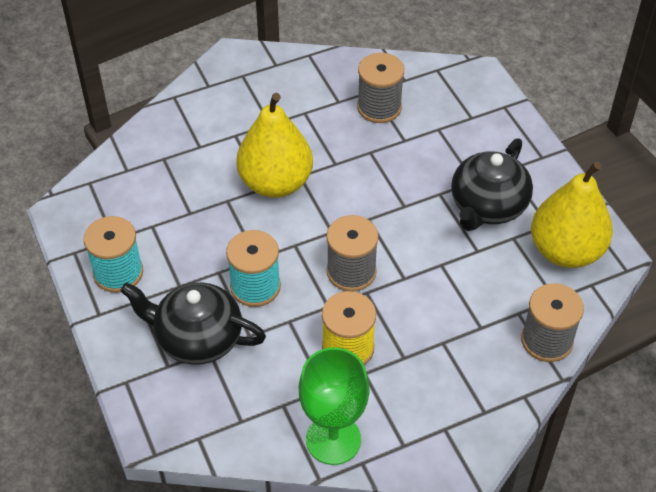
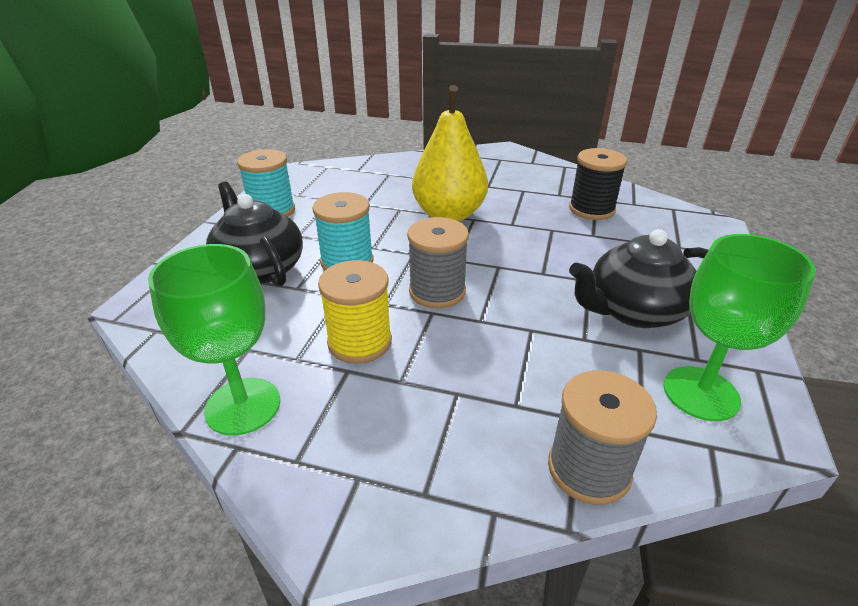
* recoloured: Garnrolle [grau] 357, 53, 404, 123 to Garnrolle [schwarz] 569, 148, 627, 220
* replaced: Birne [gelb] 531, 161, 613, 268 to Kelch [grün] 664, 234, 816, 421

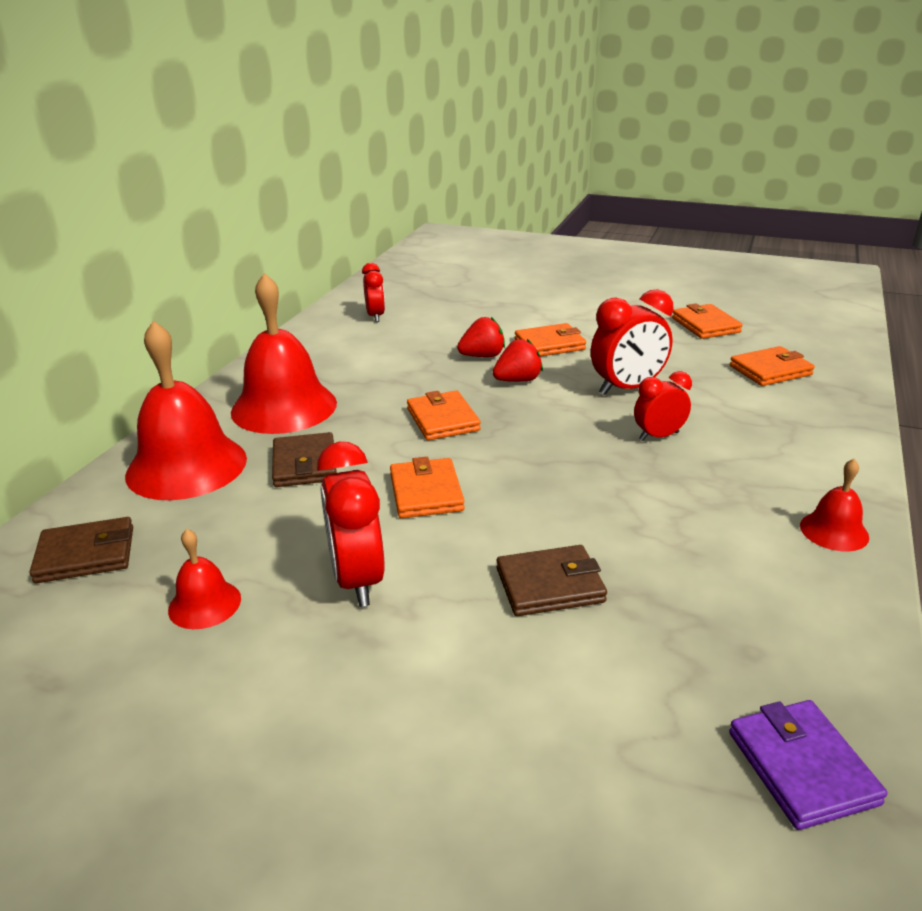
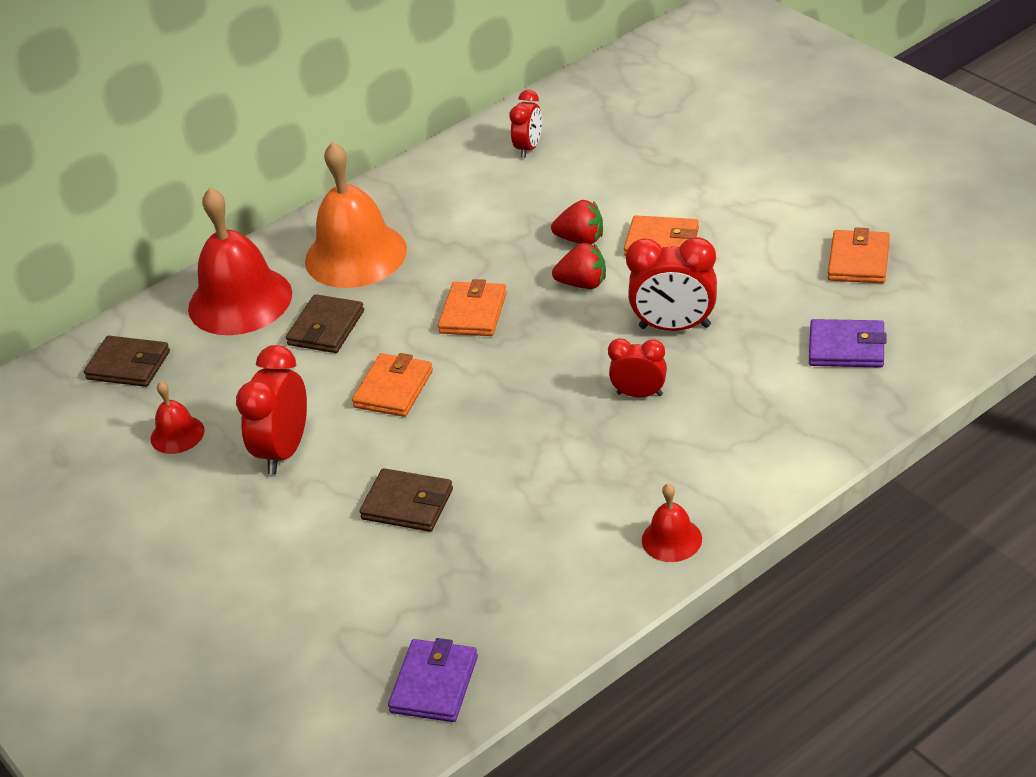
* recoloured: Glocke [rot] 231, 273, 337, 434 to Glocke [orange] 305, 142, 407, 288
* recoloured: Geldbörse [orange] 730, 346, 815, 386 to Geldbörse [lila] 809, 319, 887, 368

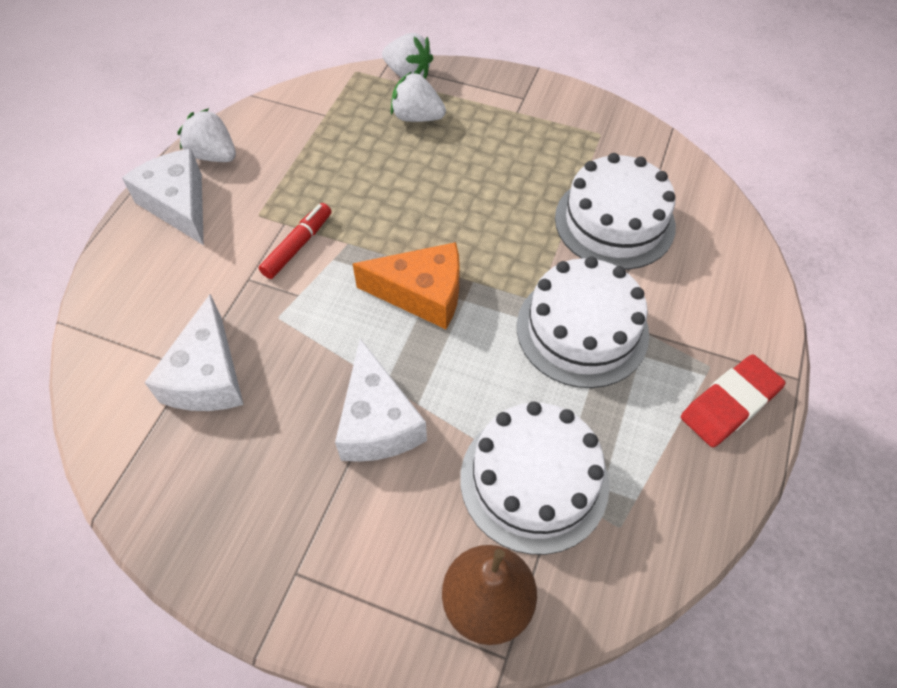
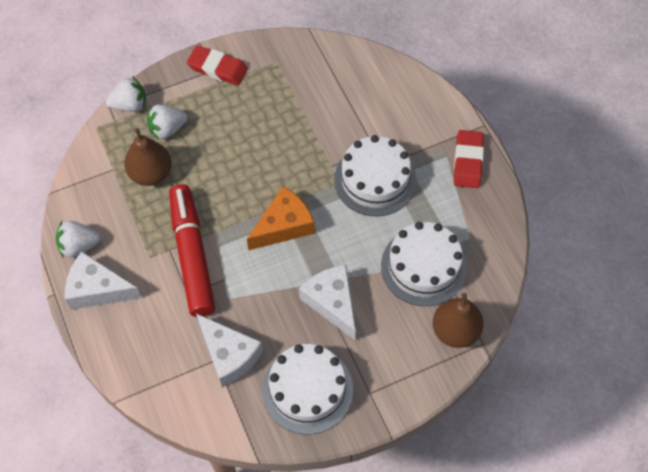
* resized: Filzstift [rot] 259, 203, 332, 279 = 169, 184, 215, 317 x2.05
* turned: Käse [weiß] 335, 339, 427, 462 = 299, 264, 356, 340 150 degrees counterclockwise
* moved: Kuchen [weiß] 555, 153, 676, 270 to 262, 344, 353, 434
* added: Birne [braun] 124, 128, 172, 186
* added: Radiergummi [rot] 187, 45, 248, 86

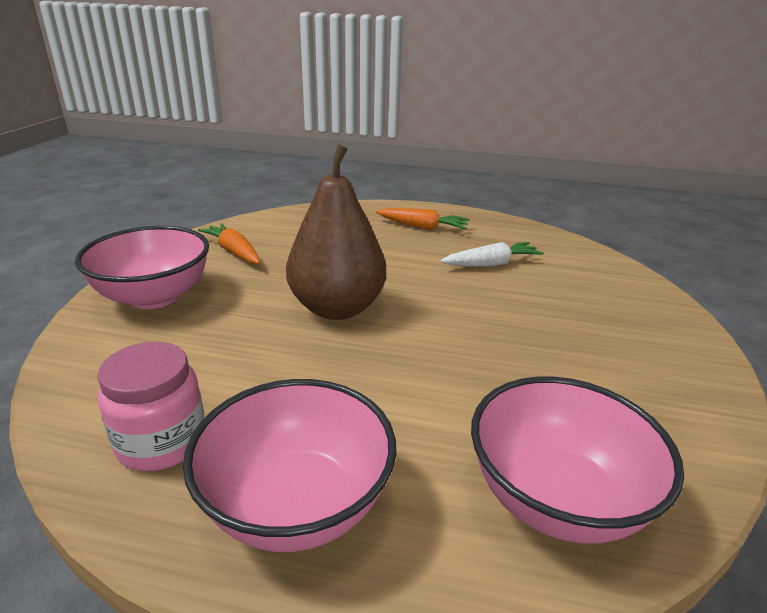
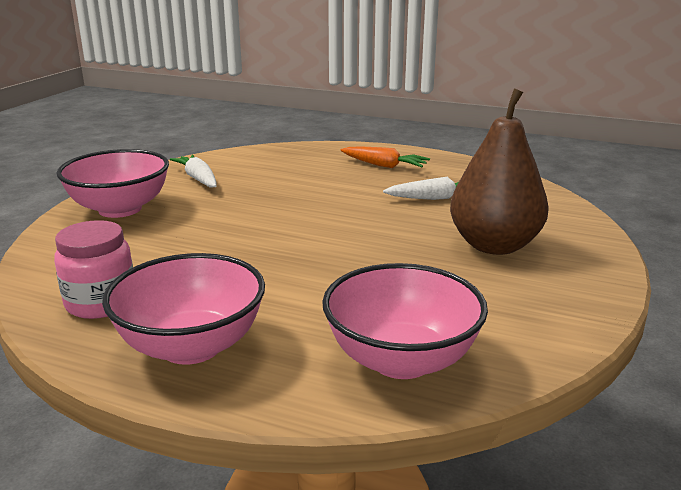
* recoloured: Karotte [orange] 198, 223, 260, 264 to Karotte [weiß] 170, 154, 217, 188
* moved: Birne [braun] 286, 144, 386, 320 to 450, 88, 549, 255

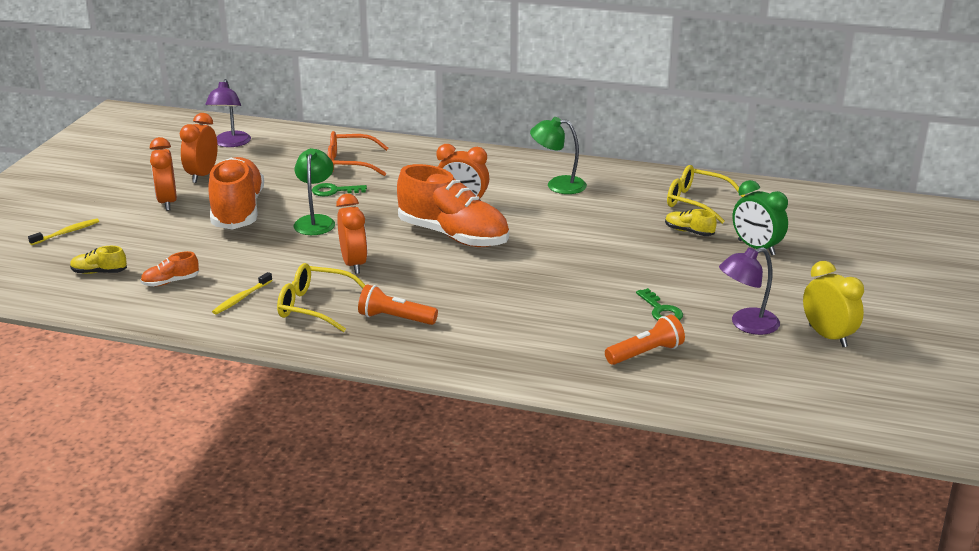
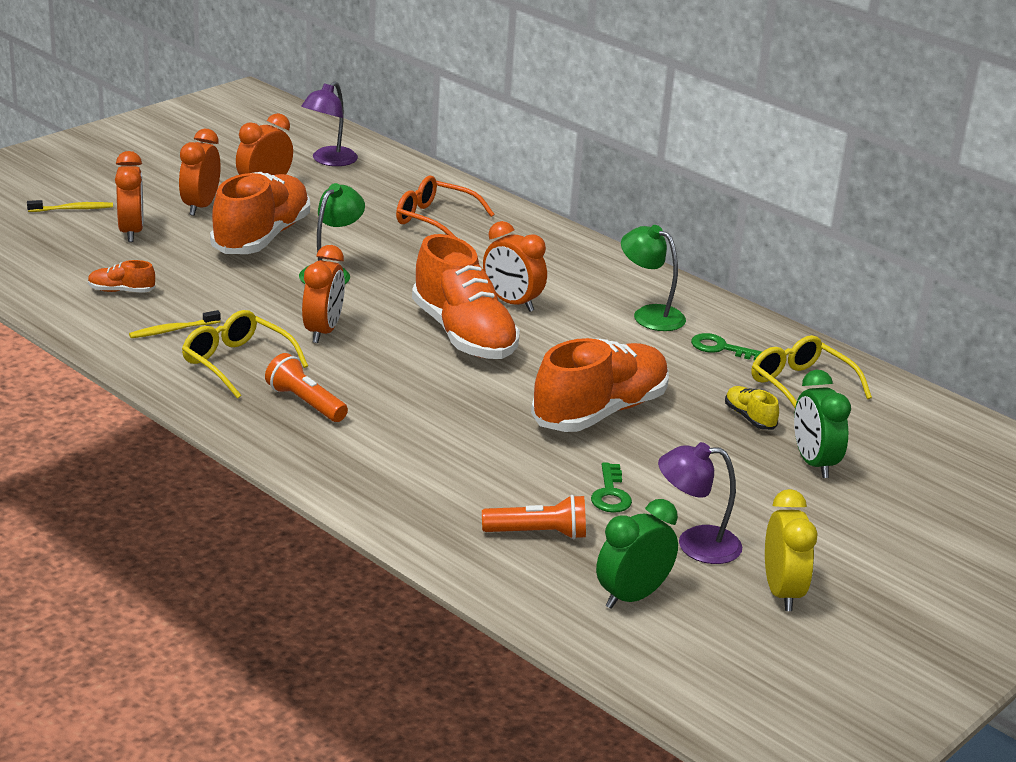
* removed: Schuh [gelb] 70, 246, 127, 274
* moved: Schlüssel [grün] 312, 183, 367, 196 to 691, 333, 762, 361
* added: Wecker [orange] 115, 151, 143, 242
* added: Schuh [orange] 531, 338, 669, 432
* added: Wecker [grün] 596, 499, 678, 609

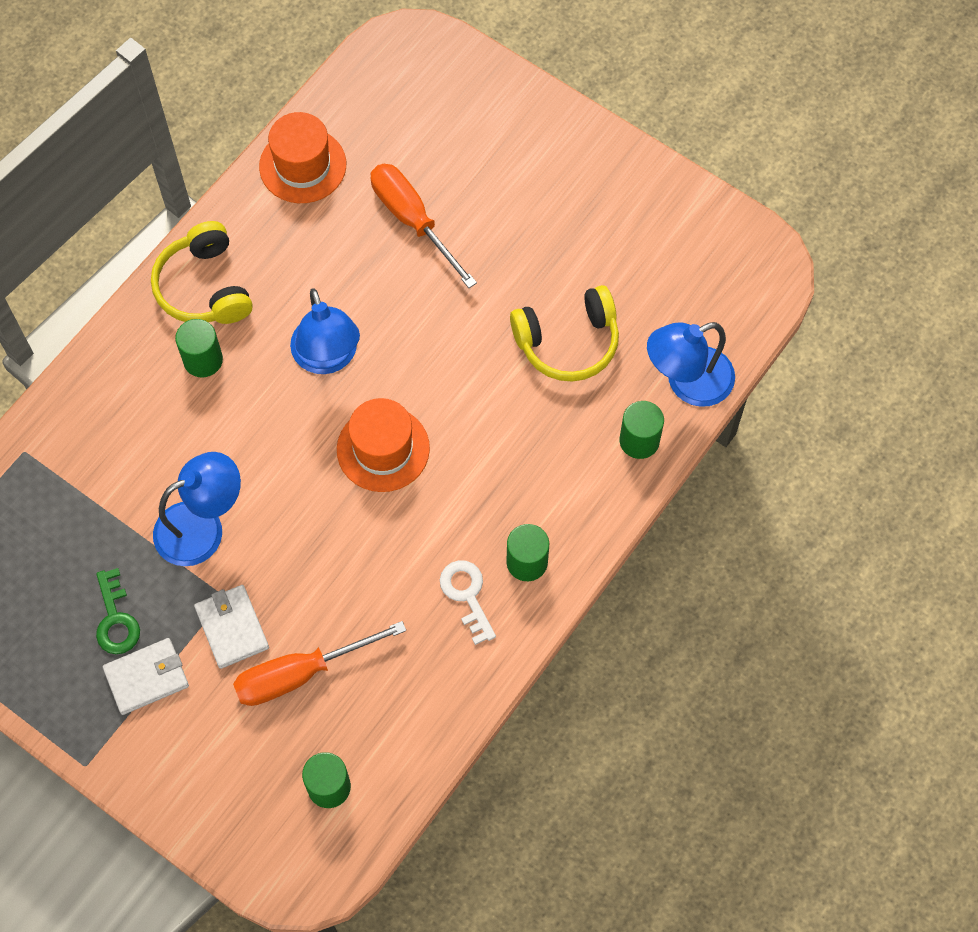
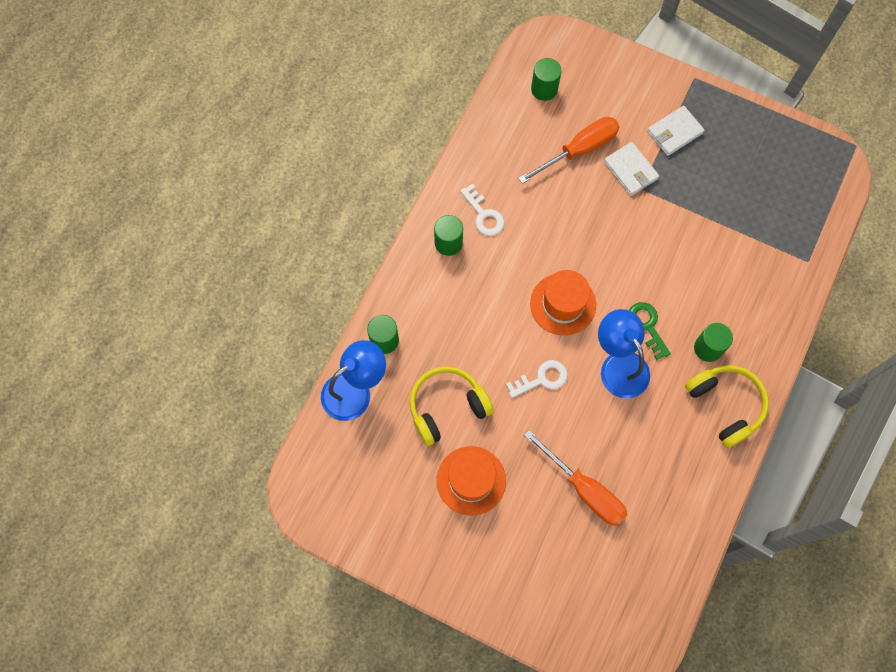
* moved: Schlüssel [grün] 96, 568, 140, 654 to 629, 302, 671, 360
* removed: Lampe [blau] 153, 452, 241, 566
* moved: Hut [orange] 259, 112, 346, 203 to 437, 446, 506, 516
* added: Schlüssel [weiß] 506, 360, 568, 398

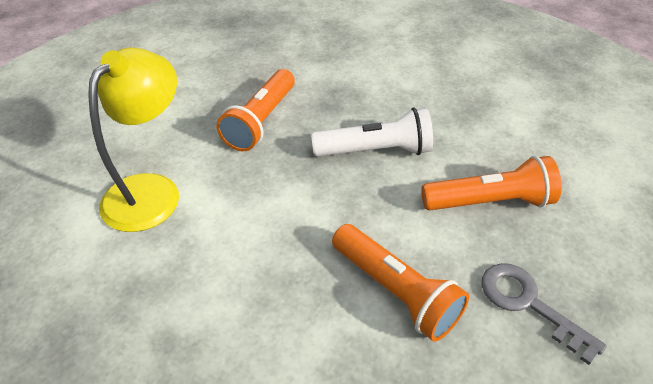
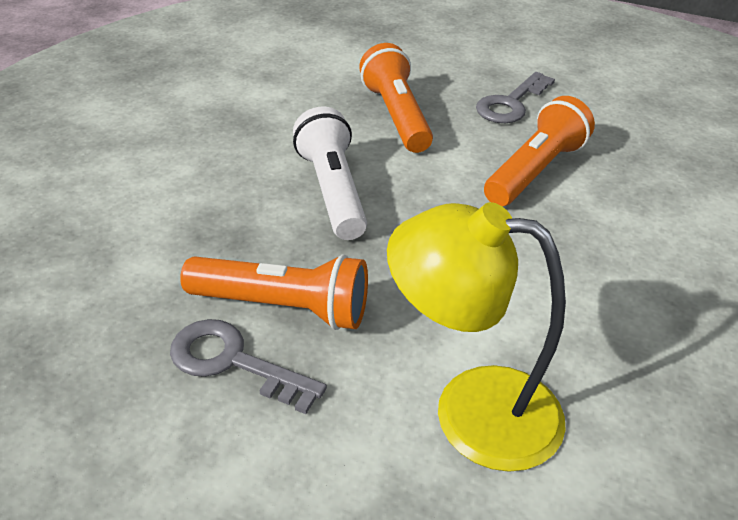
* added: Schlüssel [grau] 170, 319, 327, 414

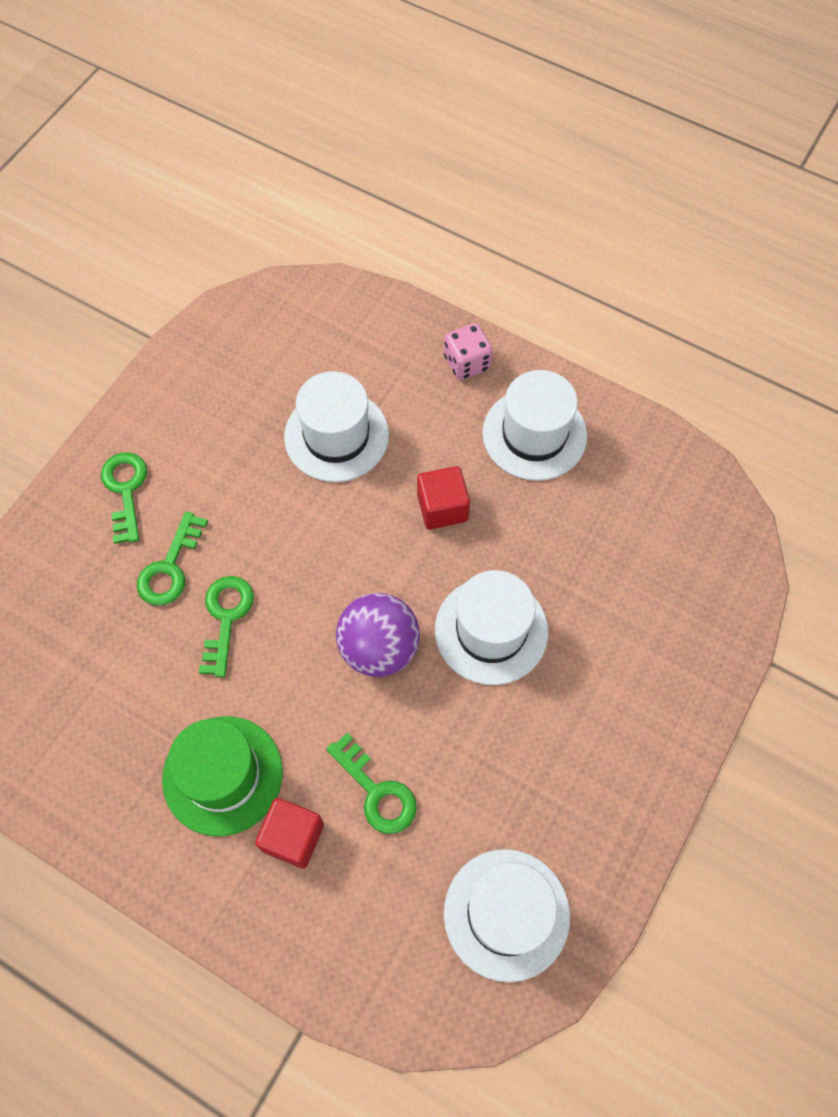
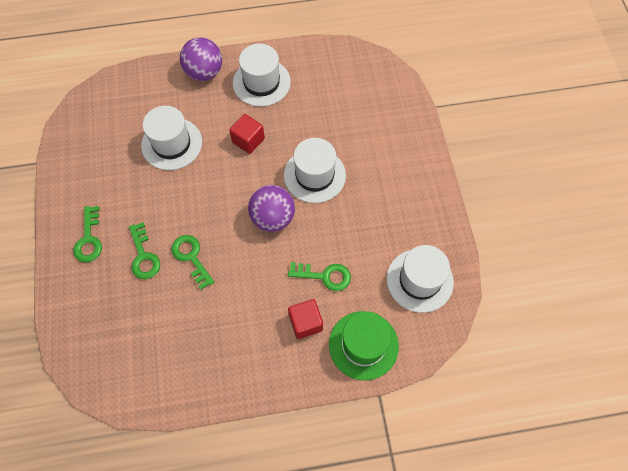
* turned: Schlüssel [grün] 101, 452, 147, 544 = 73, 206, 102, 262 135 degrees counterclockwise
* moved: Hut [grün] 162, 716, 283, 836 to 329, 311, 399, 381
* replaced: Spielwürfel [rosa] 444, 323, 493, 380 to Ball [lila] 180, 37, 222, 81

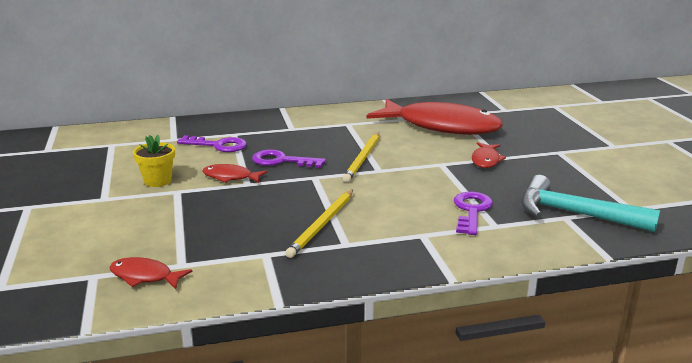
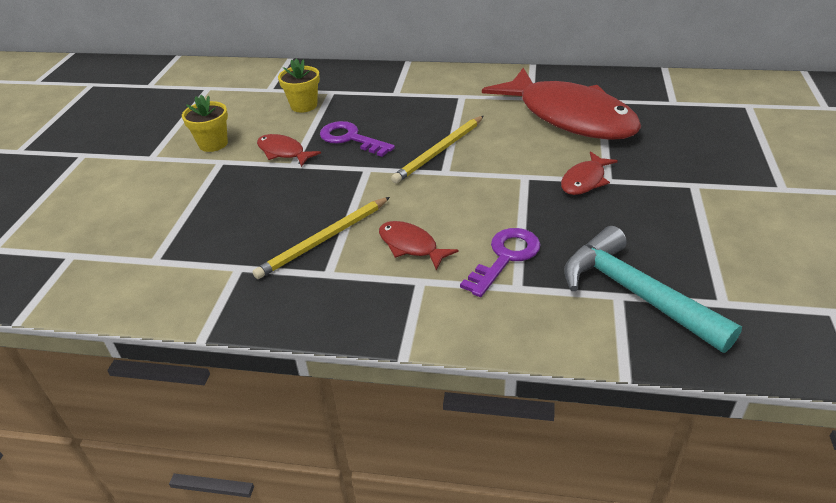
* moved: Fisch [rot] 109, 257, 192, 289 to 379, 221, 458, 270
* replaced: Schlüssel [lila] 177, 135, 247, 152 to Blumentopf [gelb] 278, 59, 320, 112

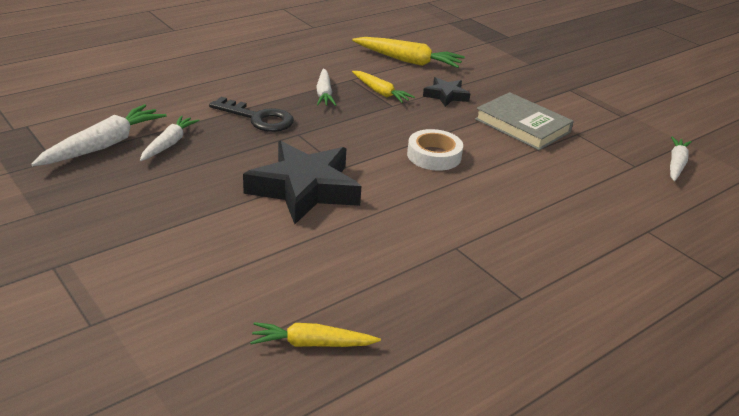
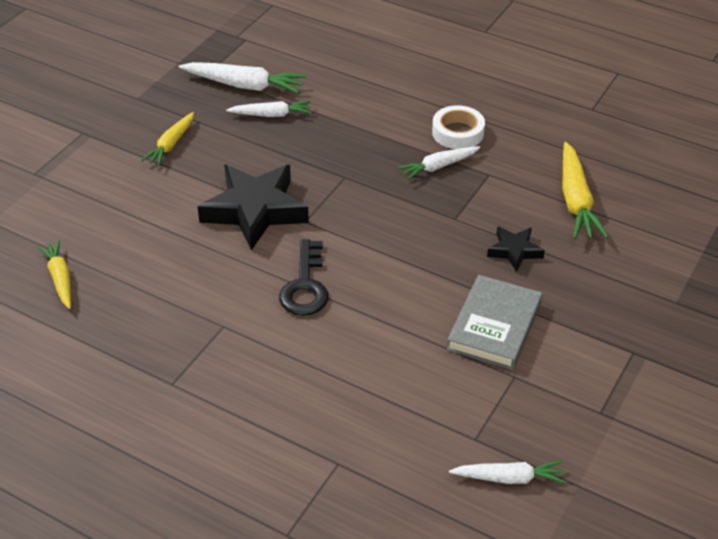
* moved: Schlüssel [schwarz] 209, 97, 294, 132 to 279, 239, 328, 316
* moved: Karotte [gelb] 352, 71, 415, 103 to 141, 112, 194, 166
* moved: Klebeband [weiß] 407, 129, 463, 171 to 432, 105, 485, 149

